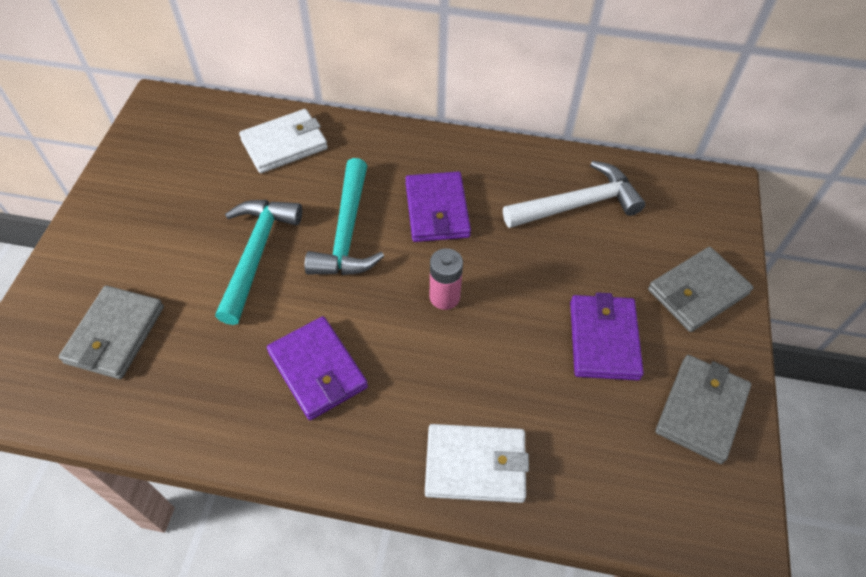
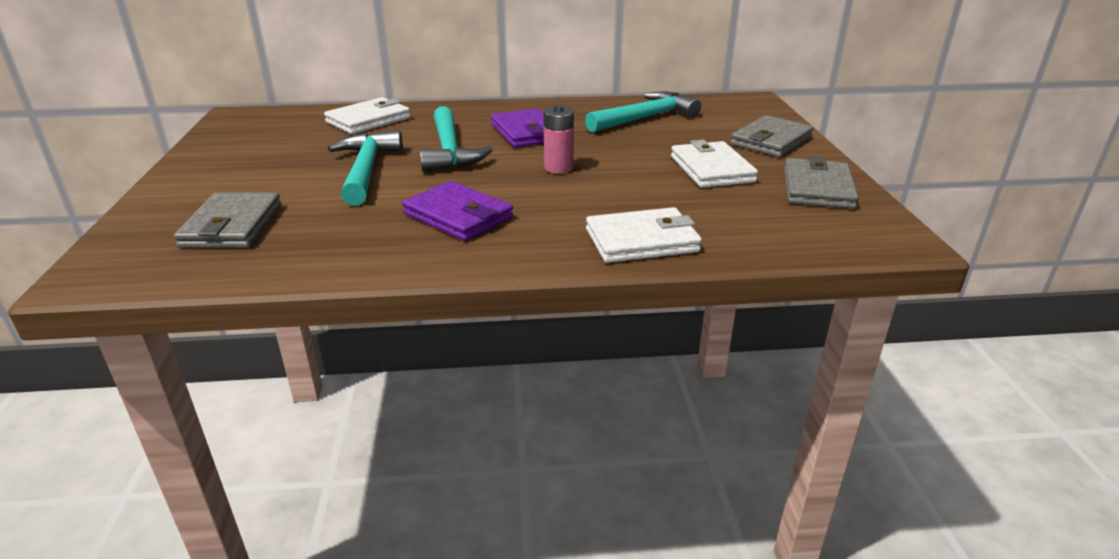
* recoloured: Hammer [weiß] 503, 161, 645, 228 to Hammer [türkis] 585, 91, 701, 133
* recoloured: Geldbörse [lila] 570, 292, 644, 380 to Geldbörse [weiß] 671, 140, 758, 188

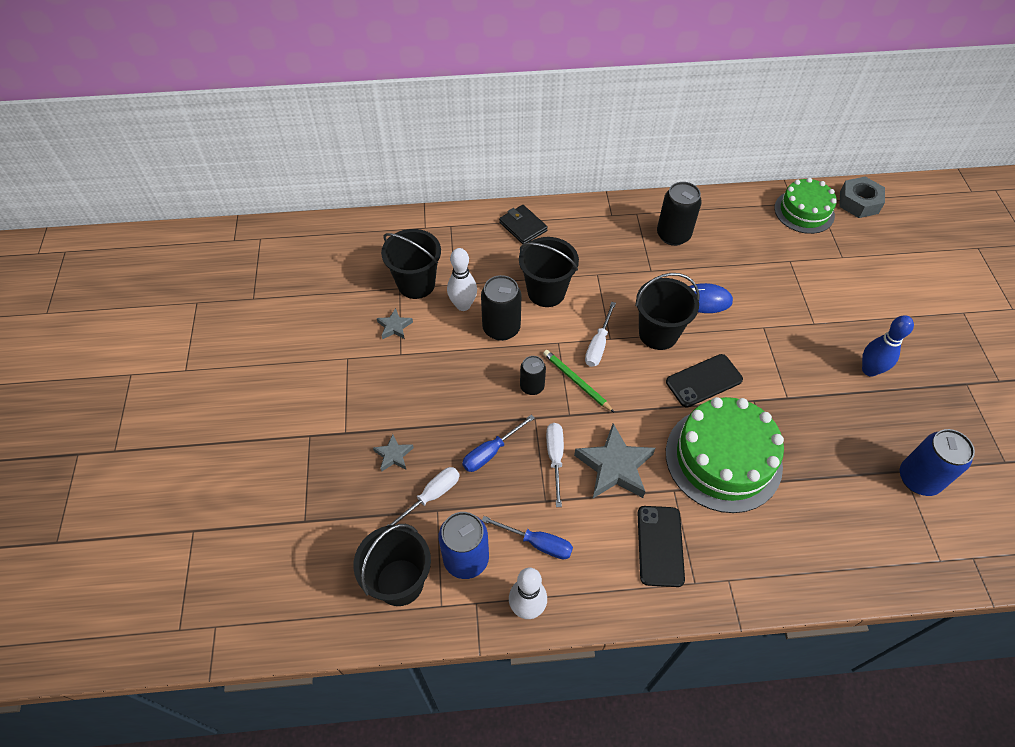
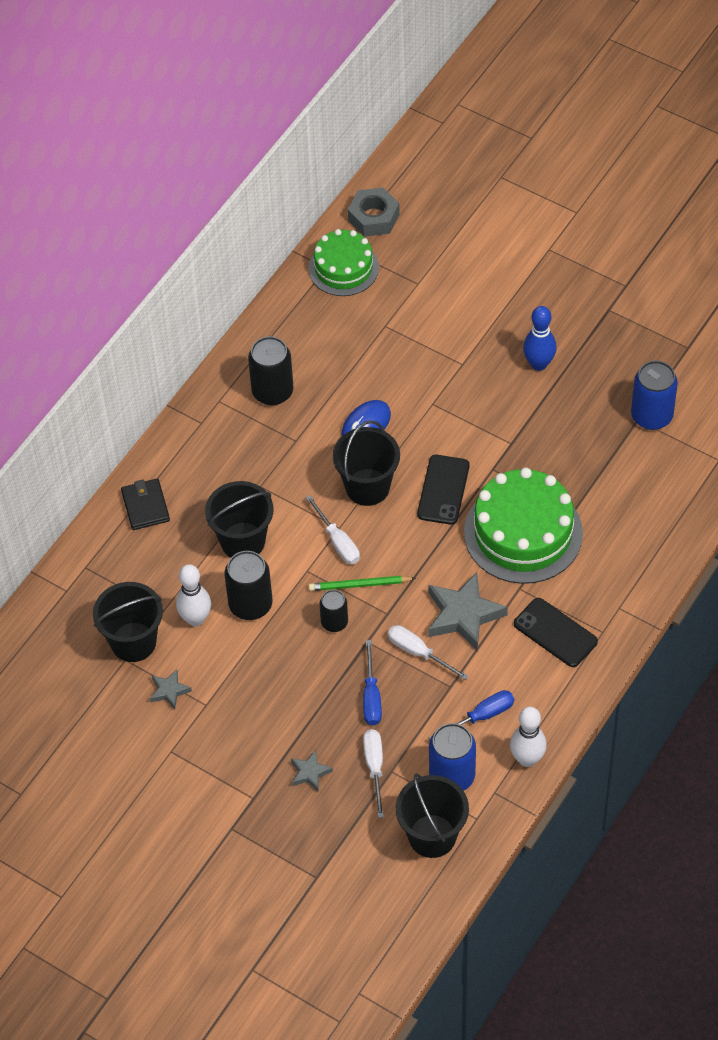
* turned: Geldbörse [schwarz] 499, 205, 548, 244 = 121, 479, 170, 530 75 degrees clockwise

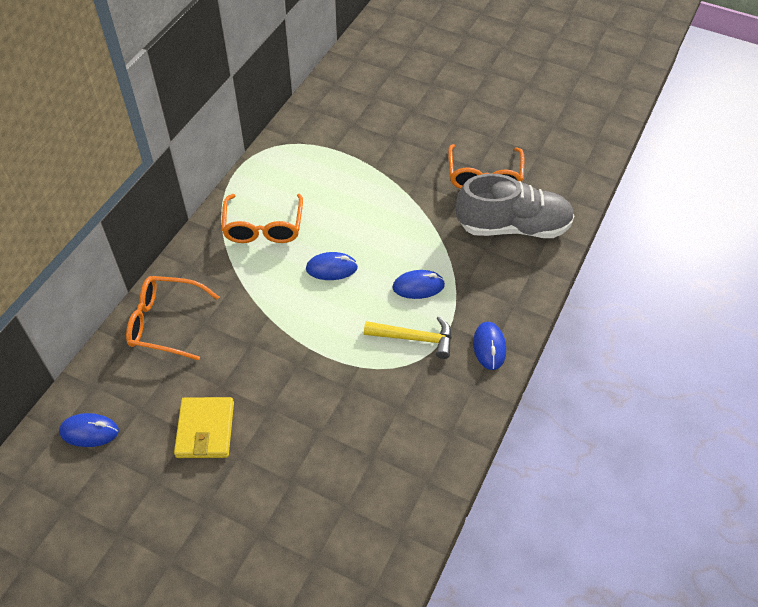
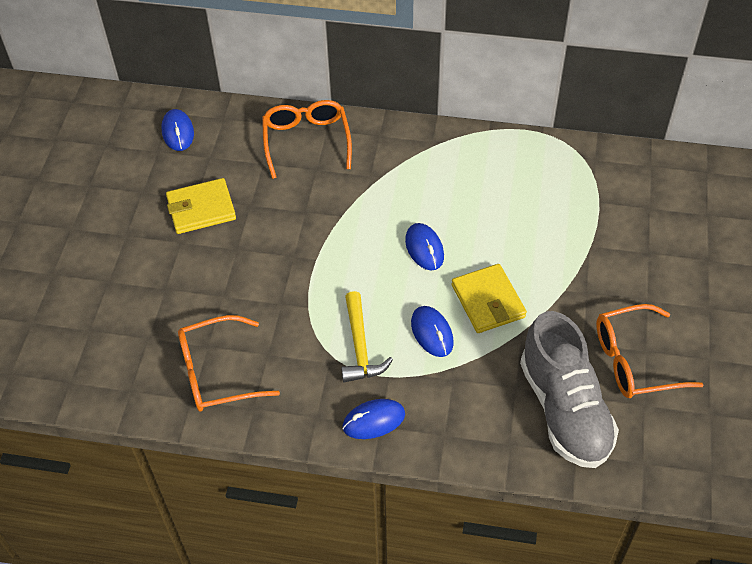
* moved: Brille [orange] 222, 194, 303, 243 to 178, 315, 280, 411
* added: Geldbörse [gelb] 452, 264, 527, 333

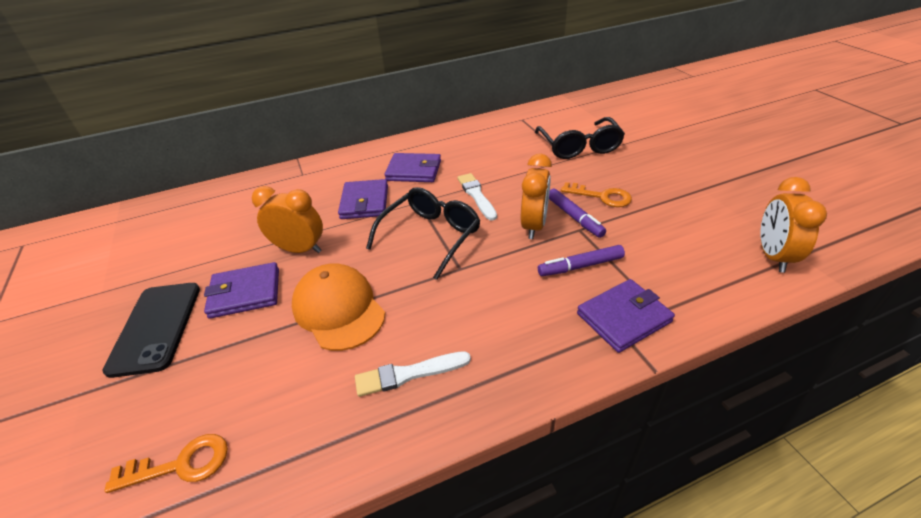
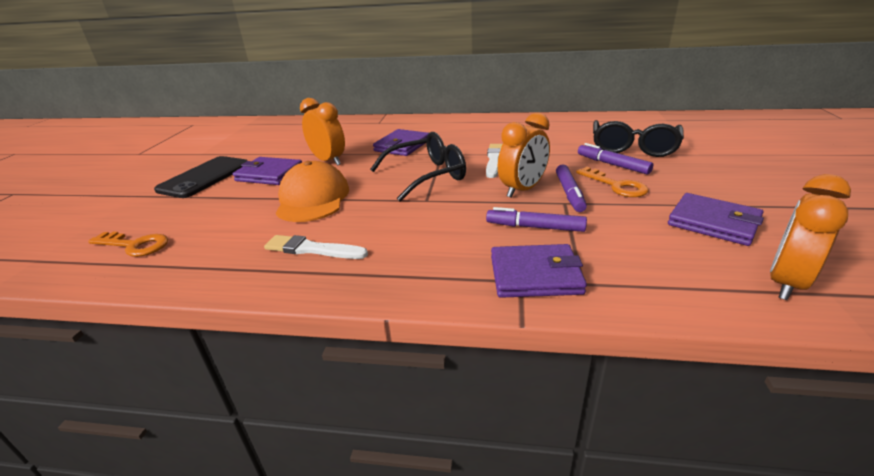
* moved: Geldbörse [lila] 384, 153, 441, 182 to 668, 193, 764, 246
* added: Filzstift [lila] 578, 143, 653, 175

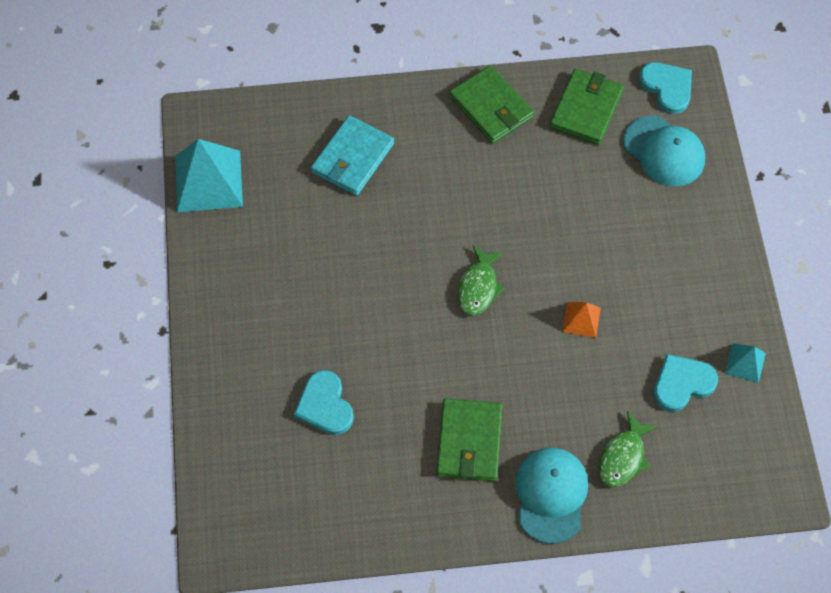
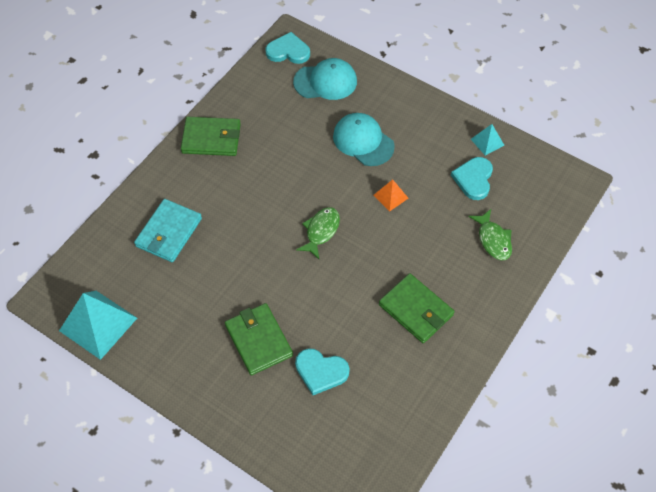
* turned: Geldbörse [türkis] 311, 115, 394, 196 = 134, 199, 202, 262 45 degrees clockwise
* turned: Fisch [grün] 457, 245, 505, 315 = 296, 207, 340, 259 120 degrees counterclockwise
* moved: Kappe [türkis] 515, 448, 588, 544 to 333, 113, 395, 166
* moved: Geldbörse [grün] 550, 69, 624, 145 to 225, 303, 293, 375

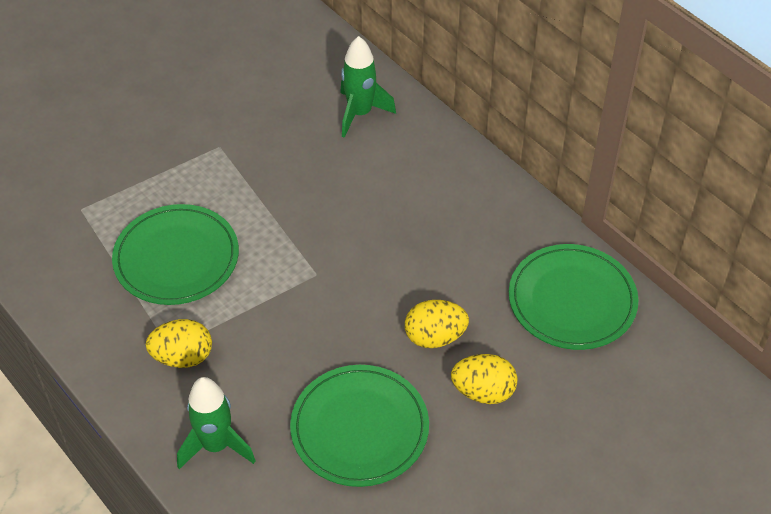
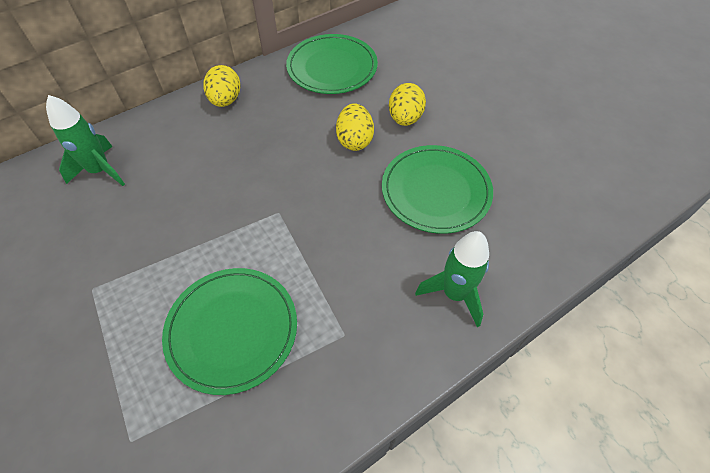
* moved: Ei [gelb] 146, 319, 212, 368 to 203, 65, 241, 107

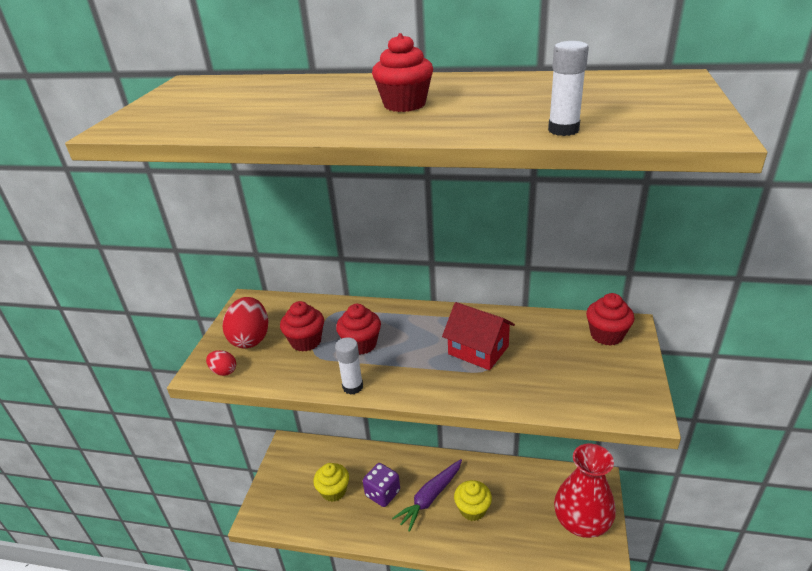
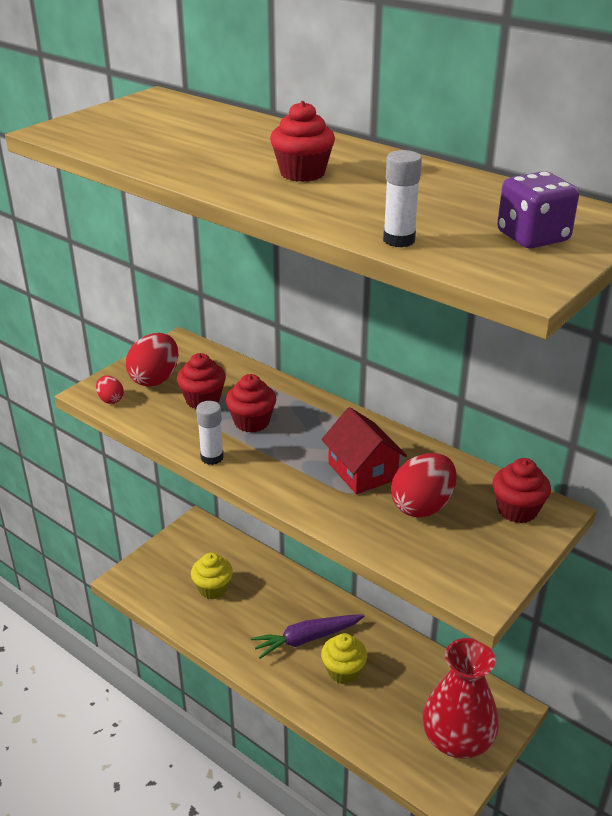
* moved: Spielwürfel [lila] 363, 463, 400, 507 to 497, 171, 579, 249
* added: Ei [rot] 391, 453, 457, 518

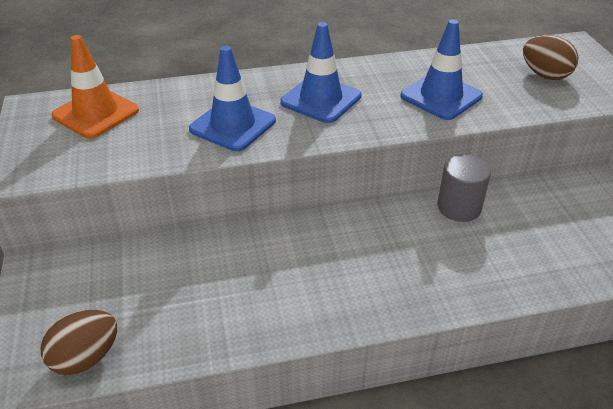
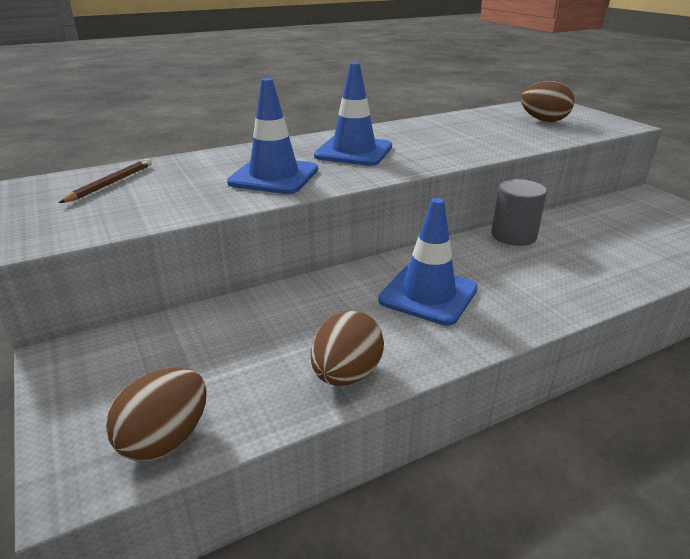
* replaced: Leitkegel [orange] 51, 35, 139, 139 to Bleistift [braun] 59, 158, 152, 203
* moved: Leitkegel [blau] 400, 19, 483, 120 to 378, 198, 478, 326
* added: Ei [braun] 311, 311, 384, 386

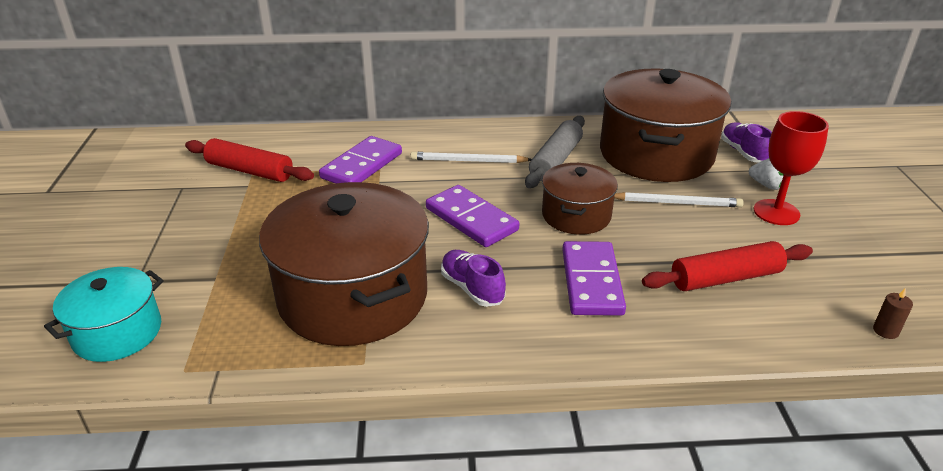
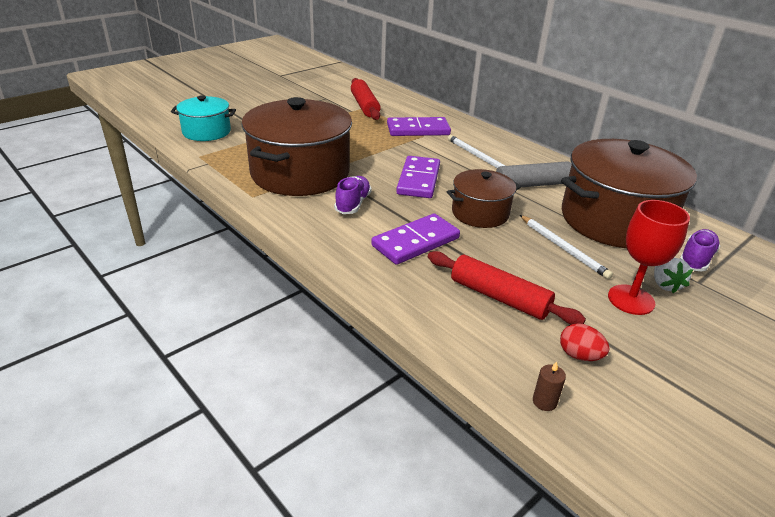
* added: Ei [rot] 560, 323, 610, 361

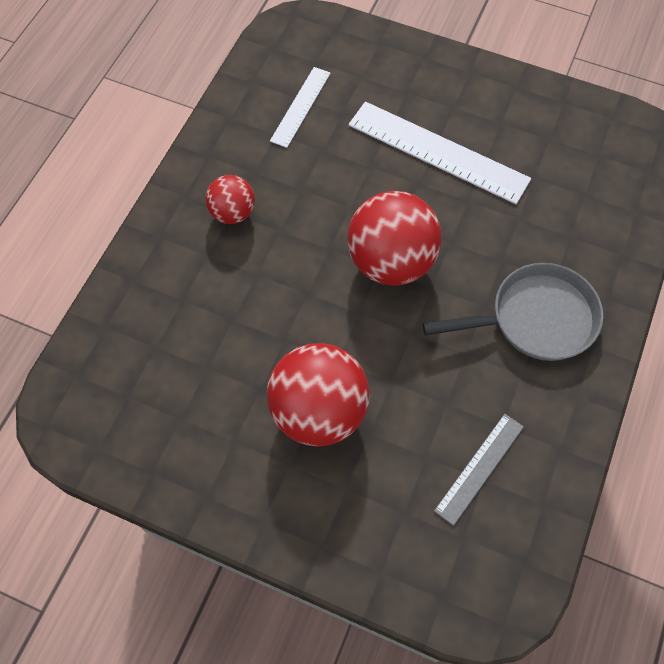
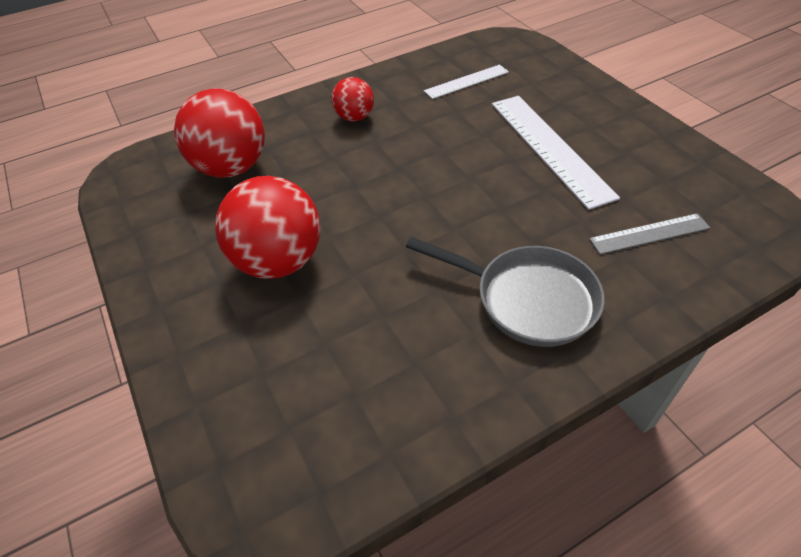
* moved: Ball [rot] 348, 191, 442, 286 to 174, 88, 265, 178
* moved: Lineal [grau] 434, 414, 524, 526 to 589, 213, 710, 254

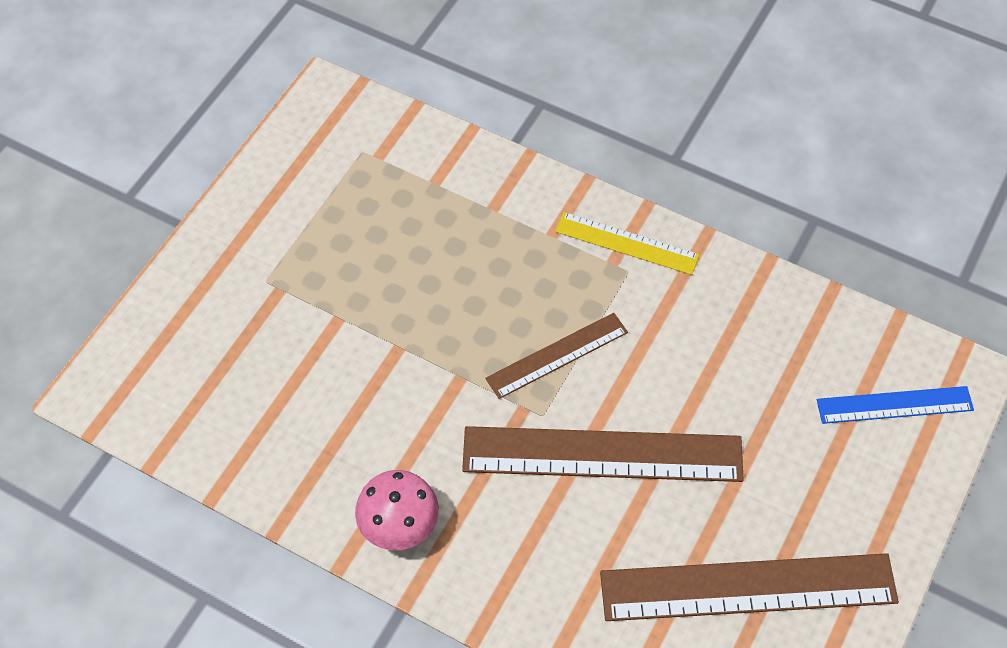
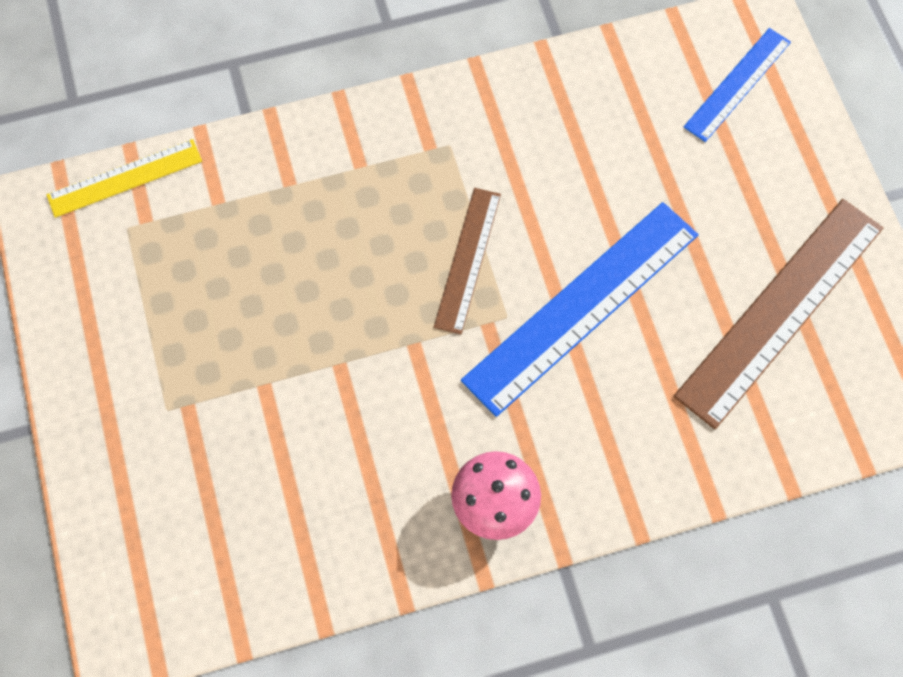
* recoloured: Lineal [braun] 462, 426, 744, 482 to Lineal [blau] 461, 202, 699, 417
* moved: Lineal [gelb] 555, 212, 700, 275 to 46, 139, 202, 218

